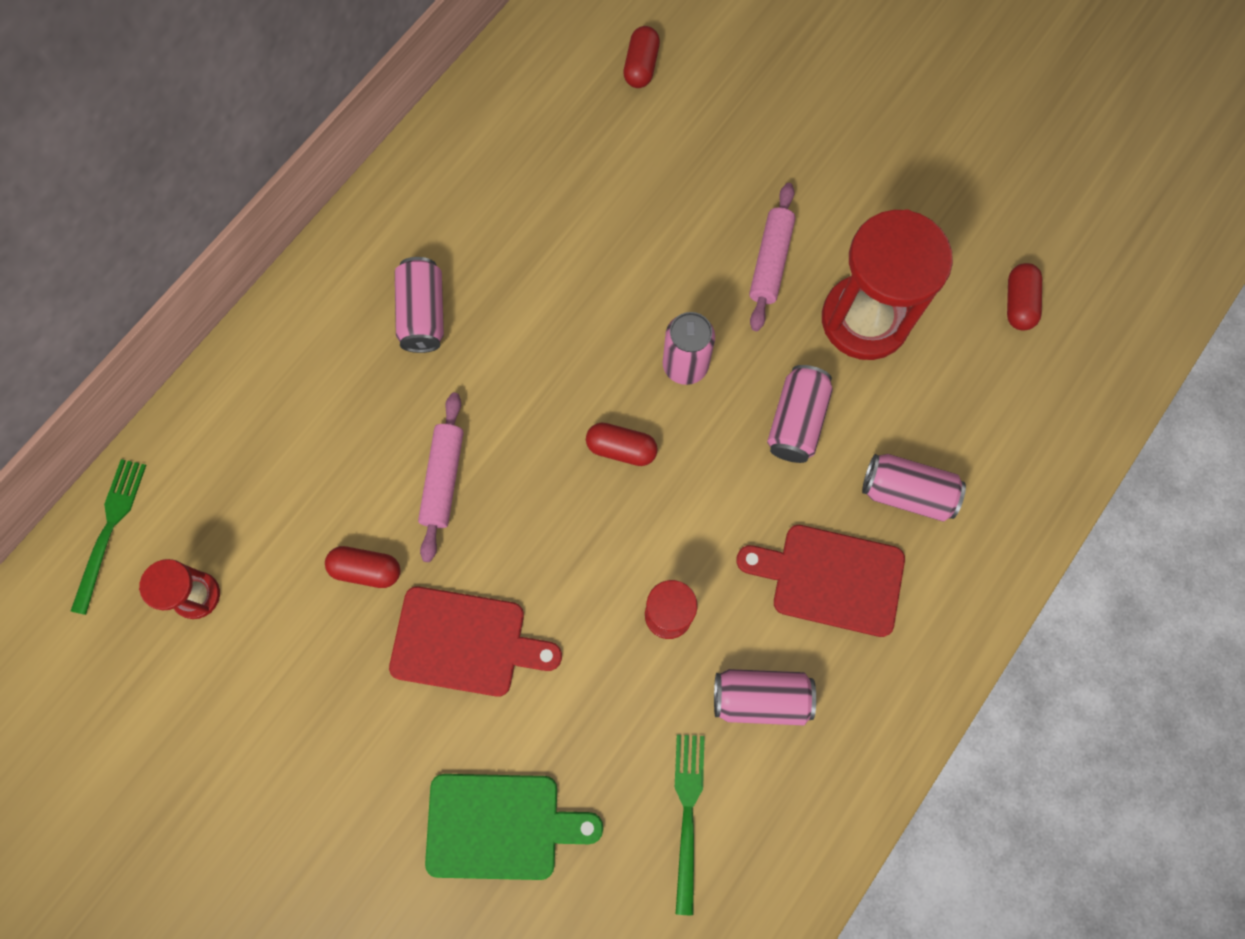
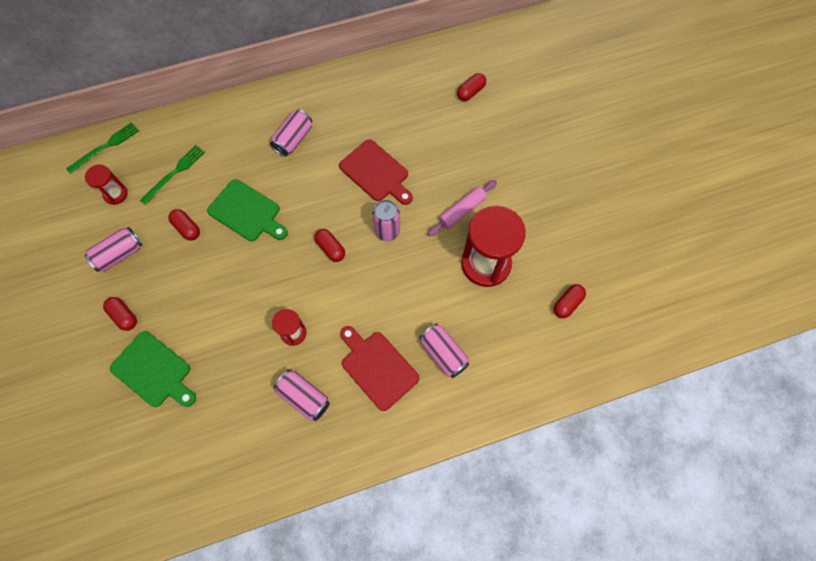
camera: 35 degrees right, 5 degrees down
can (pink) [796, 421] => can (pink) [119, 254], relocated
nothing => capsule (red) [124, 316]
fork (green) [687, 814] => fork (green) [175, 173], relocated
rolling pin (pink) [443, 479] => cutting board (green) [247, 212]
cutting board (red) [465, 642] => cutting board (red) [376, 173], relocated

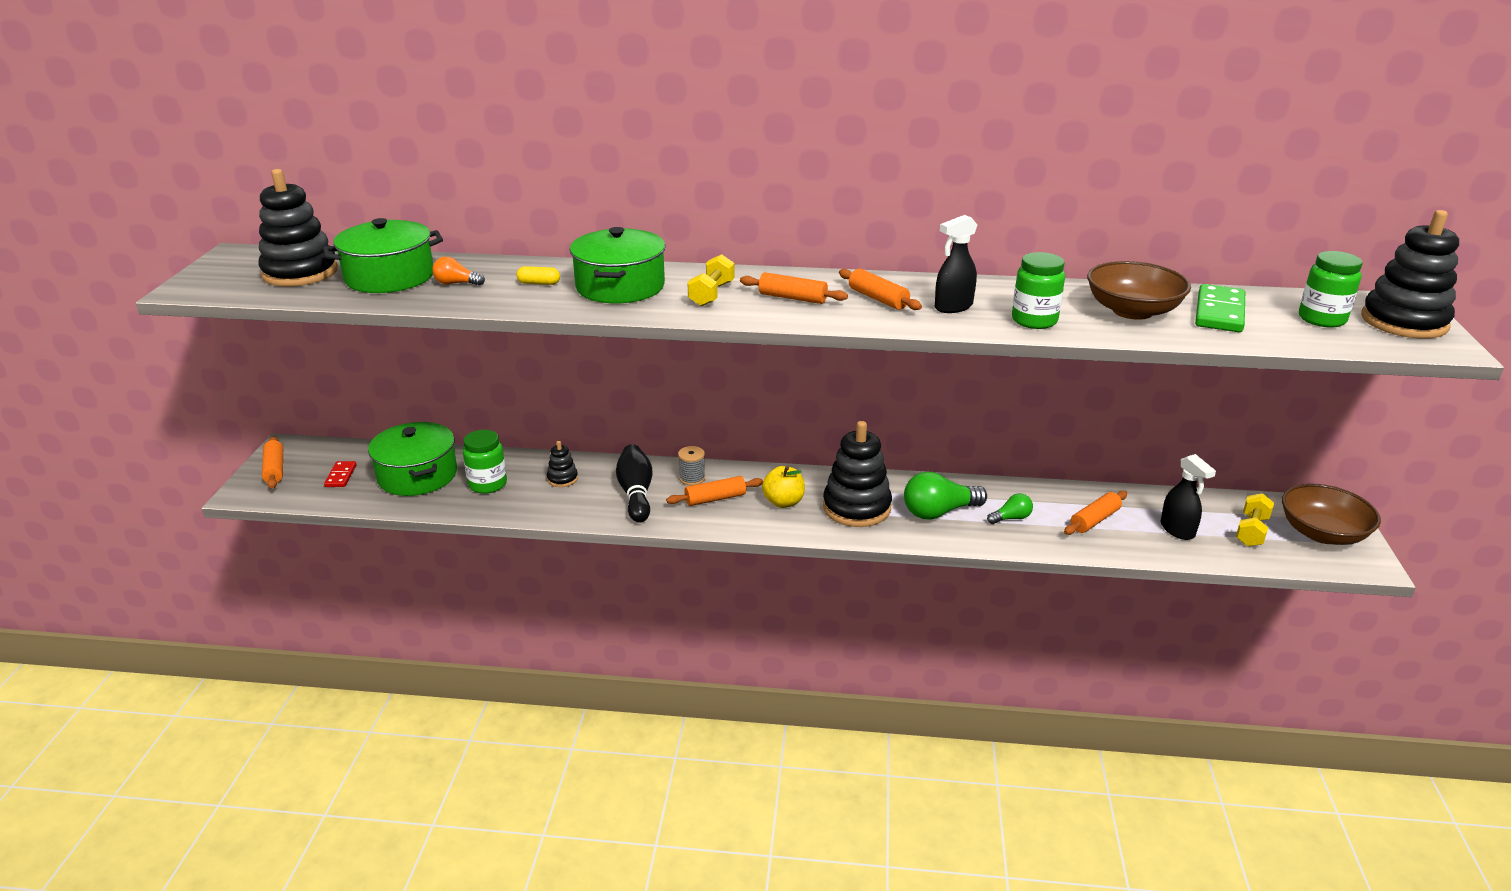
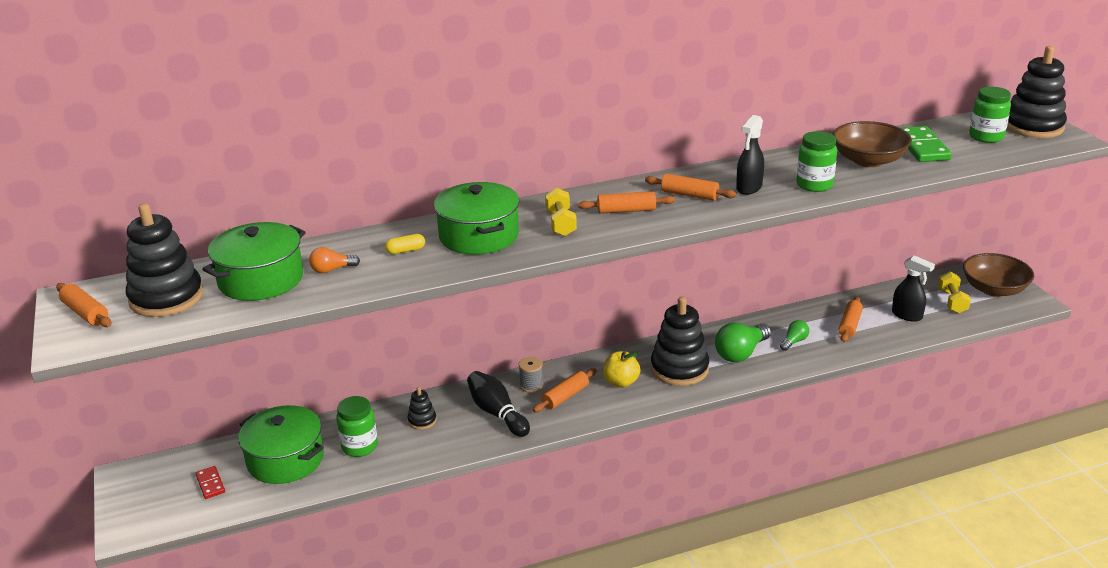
camera: 25 degrees left, 0 degrees up
rolling pin (orange) [275, 469] => rolling pin (orange) [86, 313], relocated

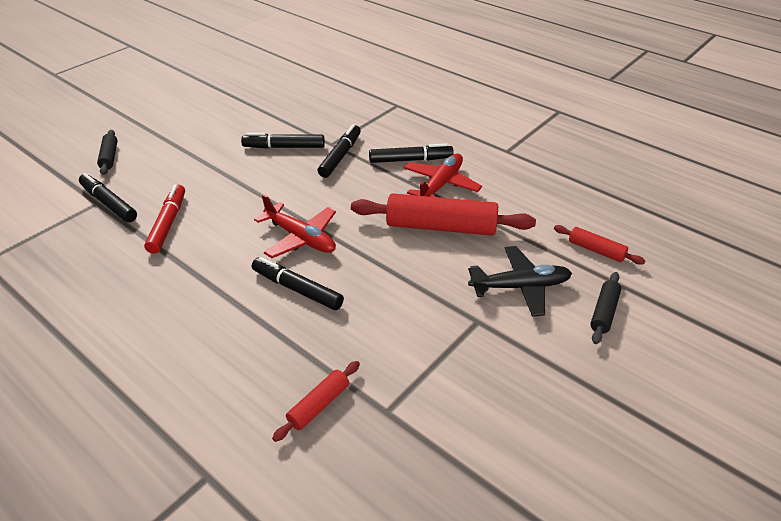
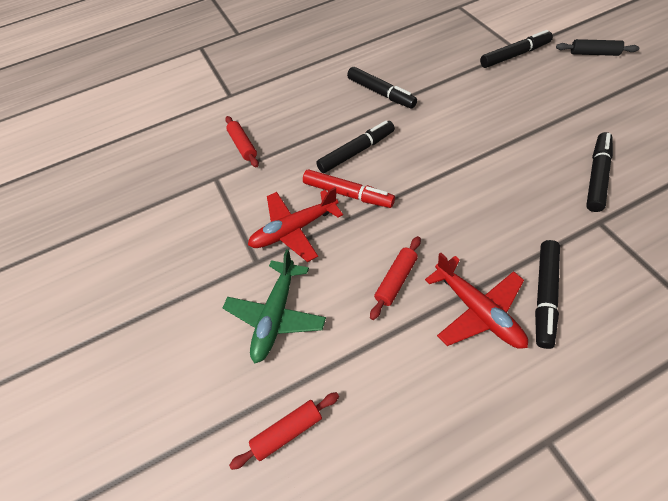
camera: 120 degrees right, 15 degrees up
plane (black) [520, 287] => plane (green) [276, 316]
plane (red) [301, 238] => plane (red) [294, 230], relocated
marker (red) [168, 223] => marker (red) [348, 194], relocated
marker (black) [340, 156] => marker (black) [381, 93], relocated
rolling pin (red) [441, 227] => rolling pin (red) [396, 280], x0.50
rolling pin (black) [604, 312] => nothing

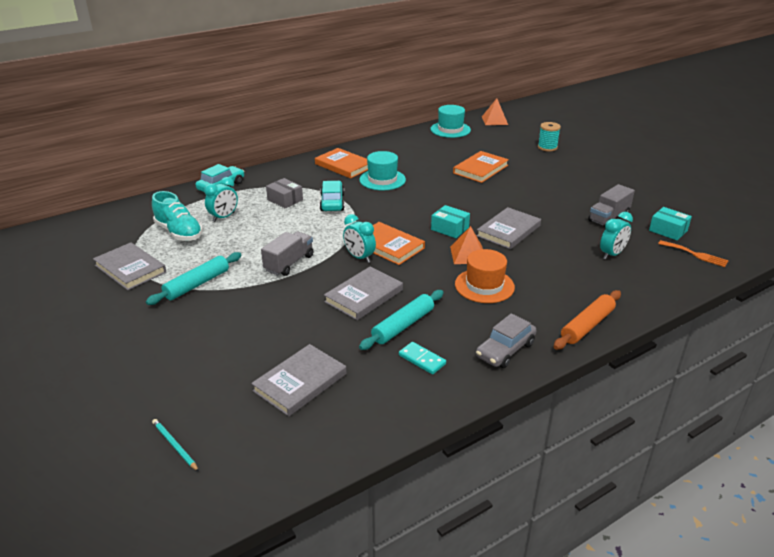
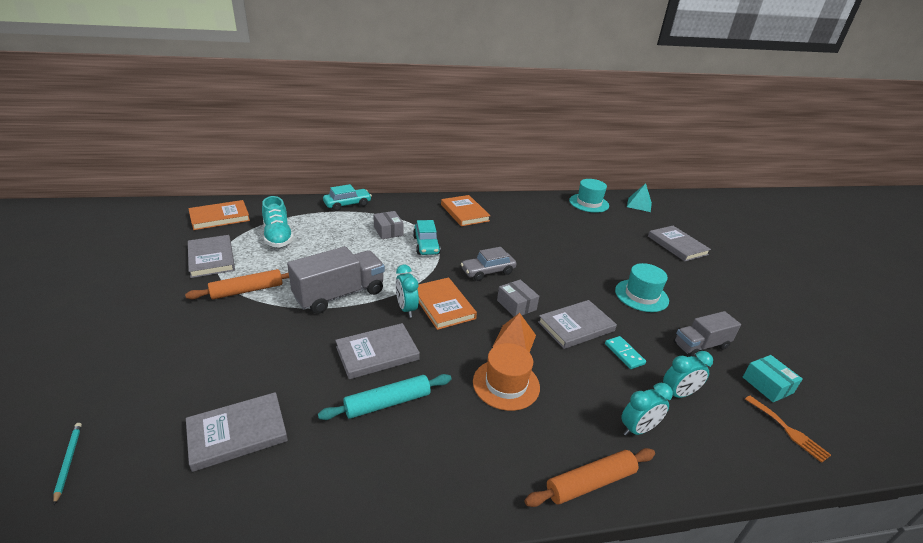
camera: 20 degrees right, 0 degrees up
rolling pin (turquoise) [197, 284] => rolling pin (orange) [247, 290]
book (orange) [480, 169] => book (orange) [219, 217], relocated
truck (grey) [289, 263] => truck (grey) [339, 295], x1.56
car (turquoise) [332, 202] => car (turquoise) [426, 245], 150 degrees clockwise
car (grey) [505, 350] => car (grey) [488, 271], relocated
box (turquoise) [450, 228] => box (grey) [516, 305]
domino (turquoise) [422, 360] => domino (turquoise) [624, 354], relocated
hat (turquoise) [382, 180] => hat (turquoise) [641, 295], relocated
clock (turquoise) [224, 217] => clock (turquoise) [638, 429], relocated
pyramid (orange) [494, 120] => pyramid (turquoise) [639, 204]
spool (turquoise) [547, 147] => book (grey) [677, 245]

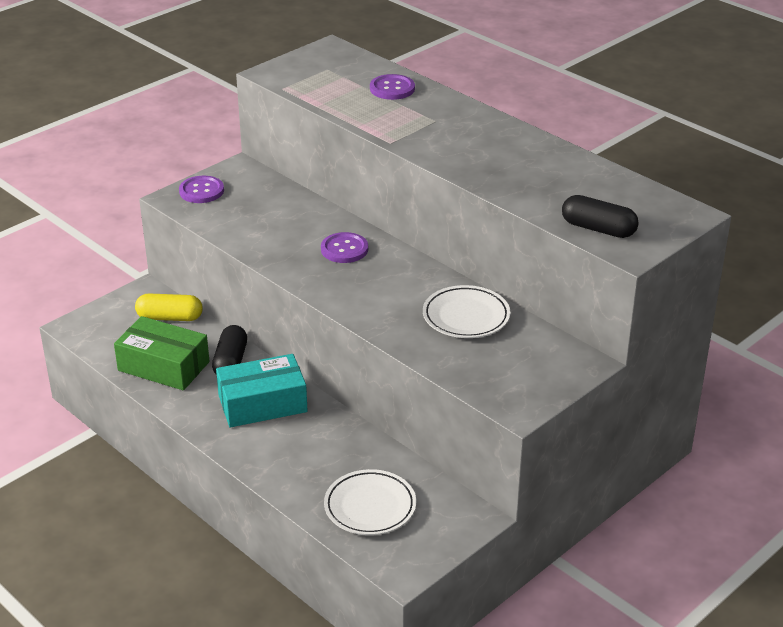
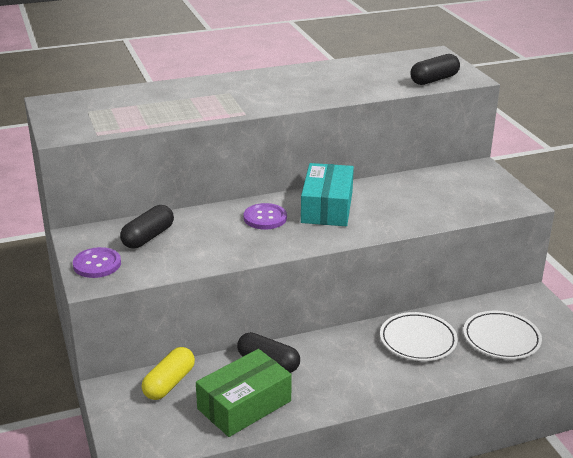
camera: 65 degrees left, 5 degrees down
nothing => capsule (black) [148, 237]
box (turquoise) [262, 404] => box (turquoise) [327, 207], relocated
plate (white) [466, 316] => plate (white) [418, 340], relocated
button (purple) [392, 89] => nothing

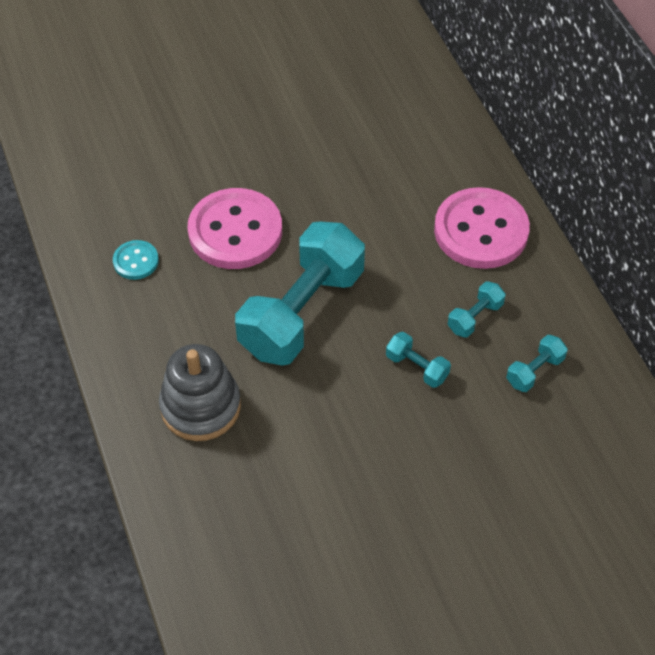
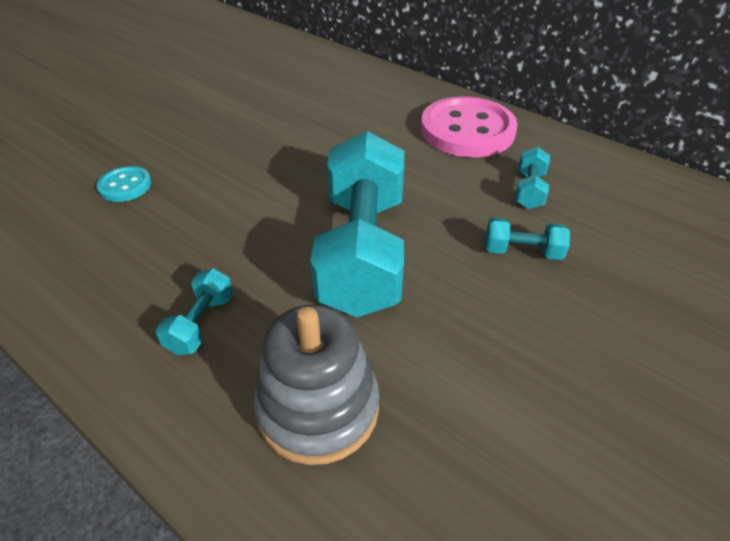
camera: 30 degrees left, 10 degrees down
button (turquoise) [136, 261] => button (turquoise) [125, 186], relocated
dumbbell (turquoise) [534, 371] => dumbbell (turquoise) [201, 323], relocated
button (pink) [235, 231] => nothing

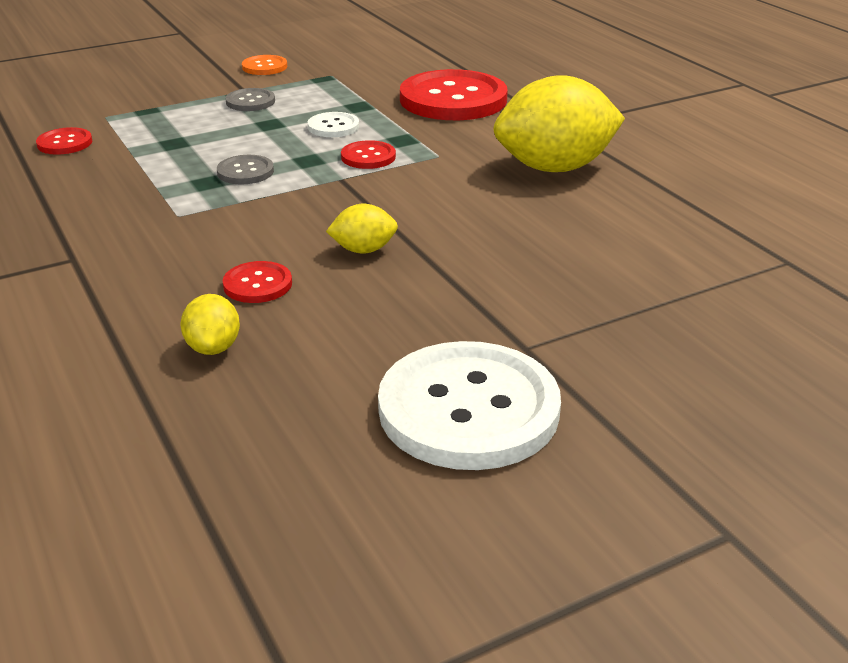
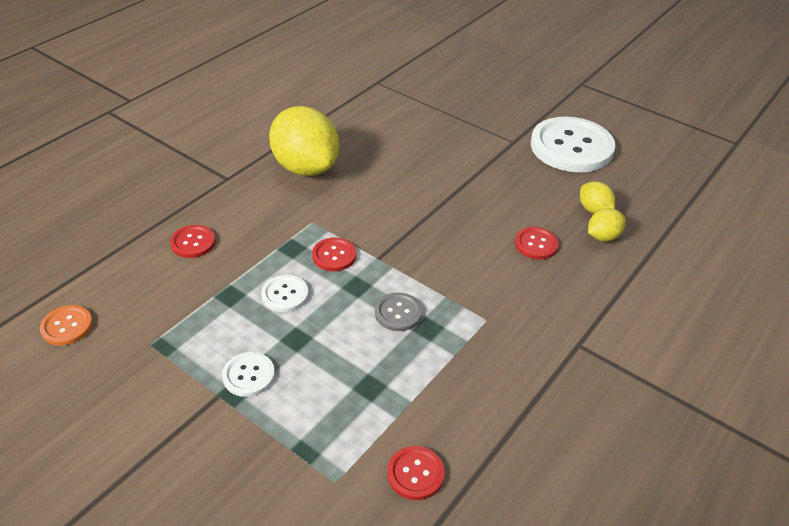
camera: 115 degrees left, 10 degrees up
button (orange) [264, 67] => button (orange) [67, 326], relocated
button (red) [453, 99] => button (red) [193, 243], x0.45
button (grey) [250, 101] => button (white) [248, 375]
lemon (yellow) [363, 250] => lemon (yellow) [594, 210], relocated

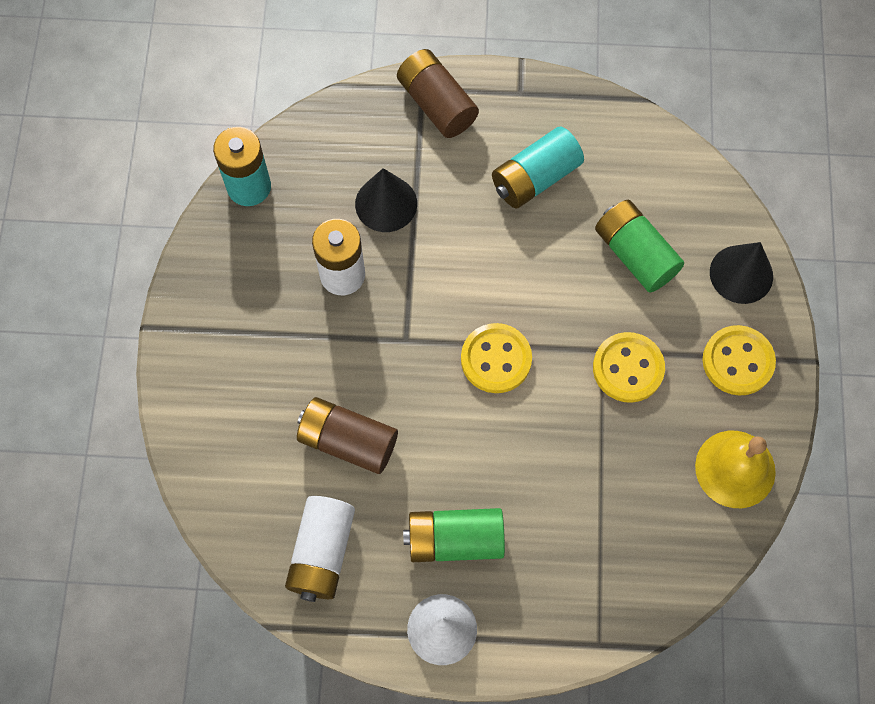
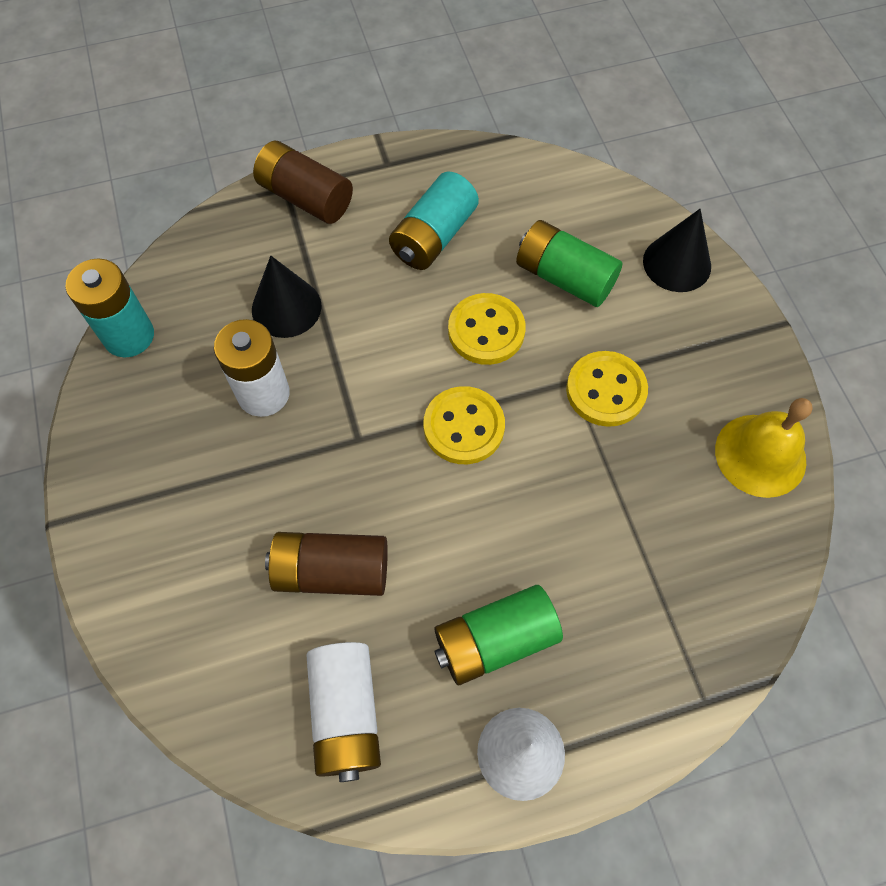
camera: 20 degrees left, 5 degrees down
button (yellow) [737, 361] => button (yellow) [486, 331], relocated

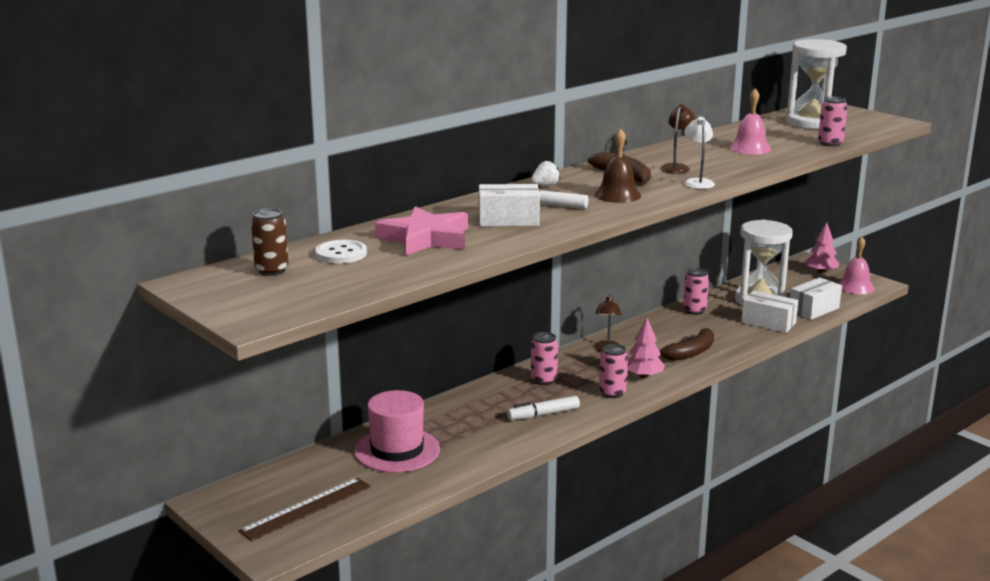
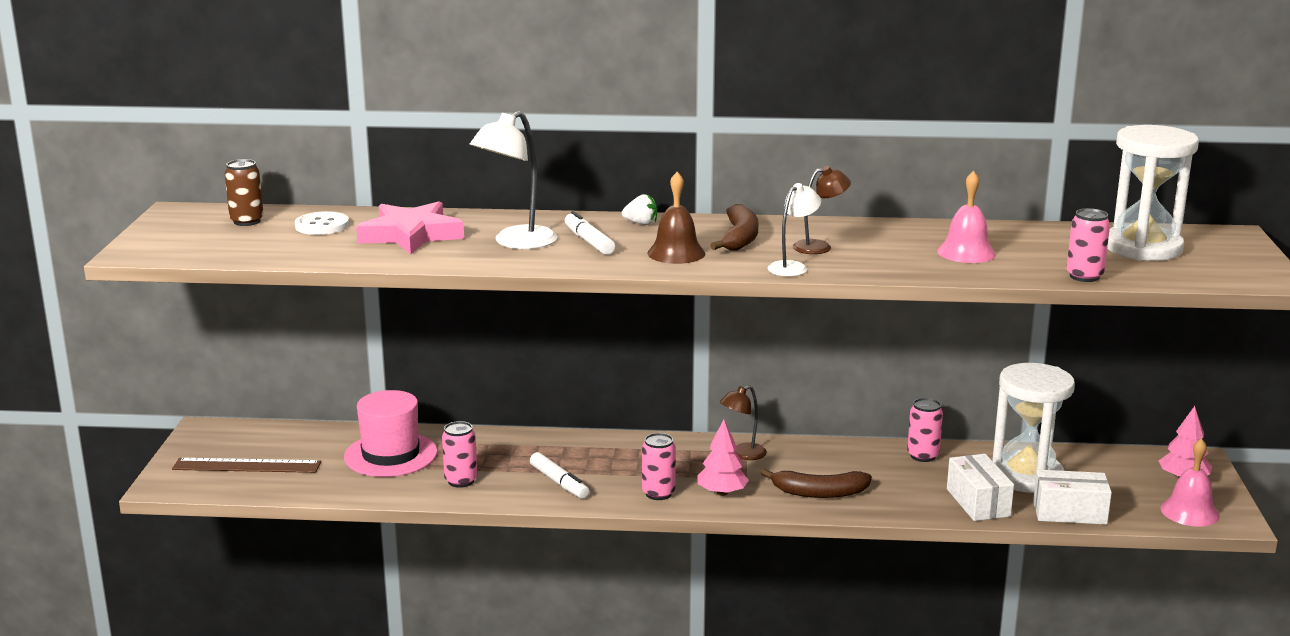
camera: 45 degrees right, 0 degrees up
can (pink) [543, 380] => can (pink) [461, 481], relocated
box (white) [508, 220] => lamp (white) [516, 243]
marker (white) [543, 414] => marker (white) [559, 482], 150 degrees counterclockwise

